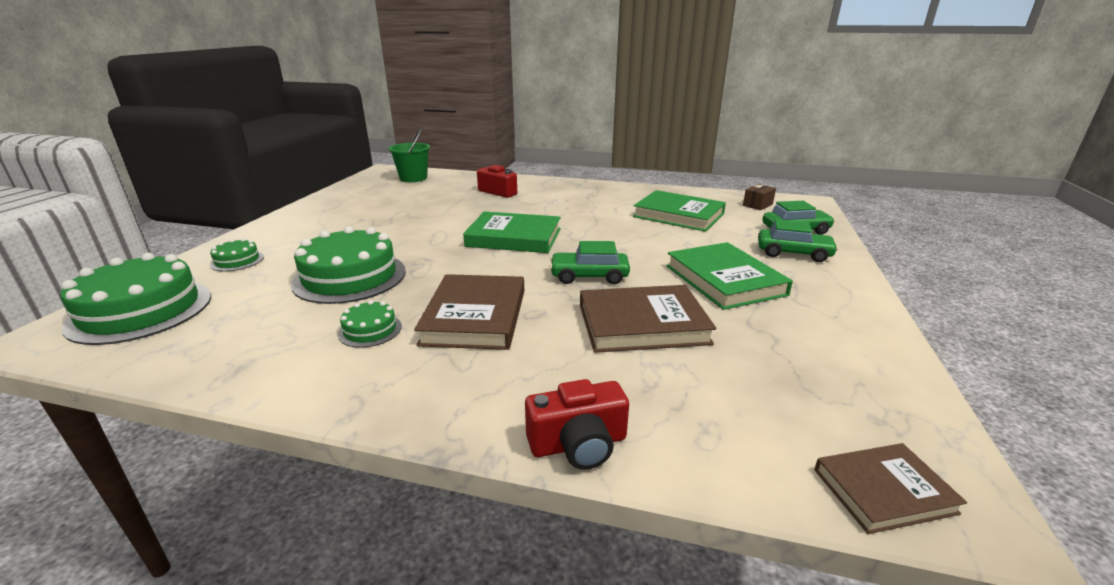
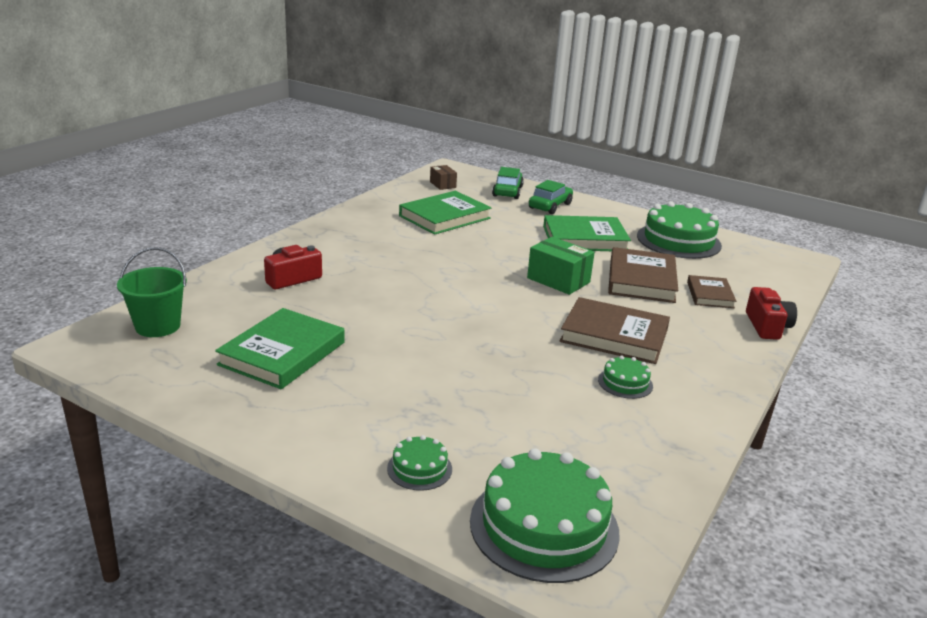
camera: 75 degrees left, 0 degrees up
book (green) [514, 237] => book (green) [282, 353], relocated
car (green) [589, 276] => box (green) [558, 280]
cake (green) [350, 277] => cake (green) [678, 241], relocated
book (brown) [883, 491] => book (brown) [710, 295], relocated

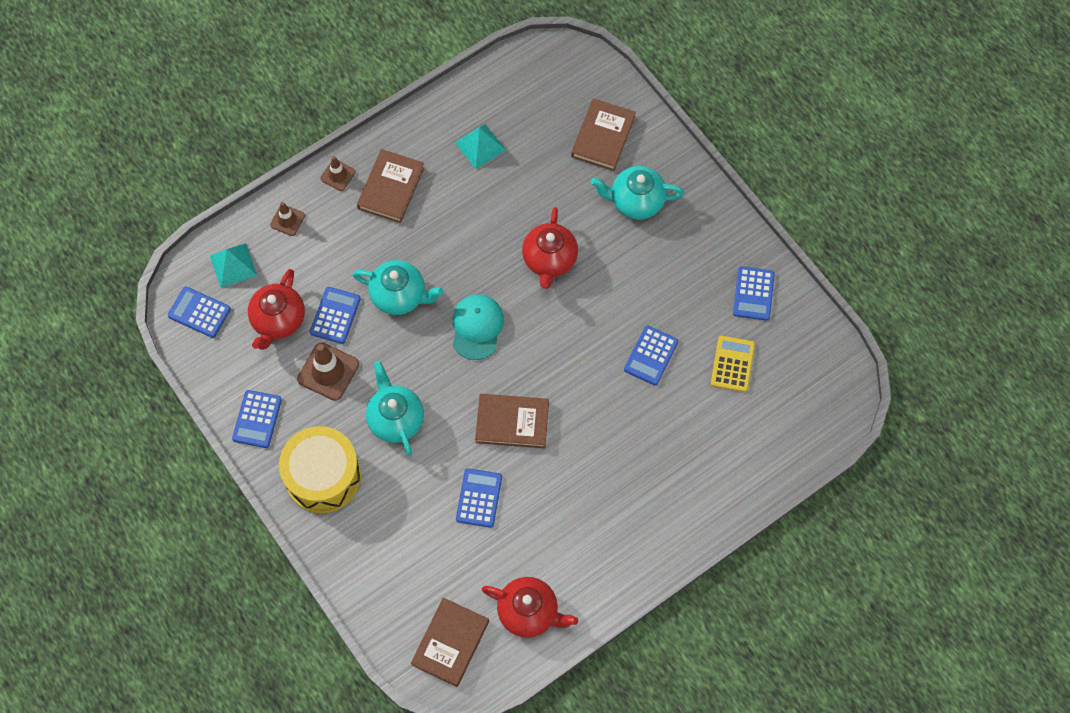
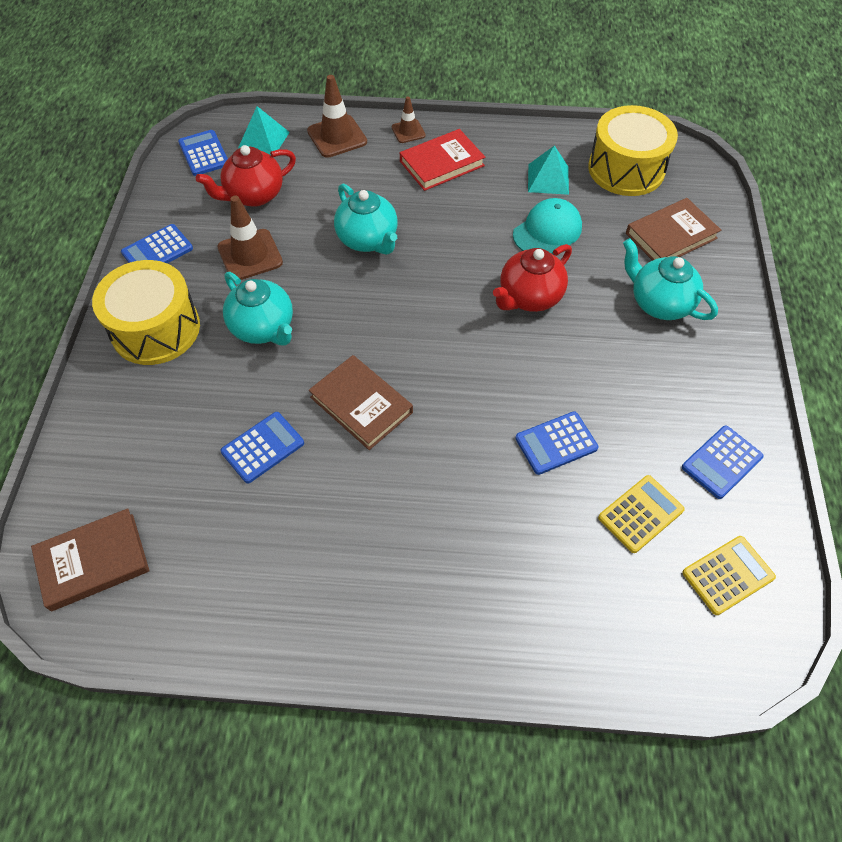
camera: 40 degrees right, 10 degrees down
teapot (turquoise) [396, 419] => teapot (turquoise) [263, 328], 120 degrees clockwise
traffic cone (brown) [287, 220] => traffic cone (brown) [337, 136], x1.71
book (brown) [391, 188] => book (red) [442, 163]
cap (turquoise) [477, 327] => cap (turquoise) [547, 231], relocated
nothing => drum (yellow) [626, 169]
nothing => calculator (yellow) [728, 575]
calculator (blue) [335, 315] => nothing
teapot (red) [529, 612] => nothing

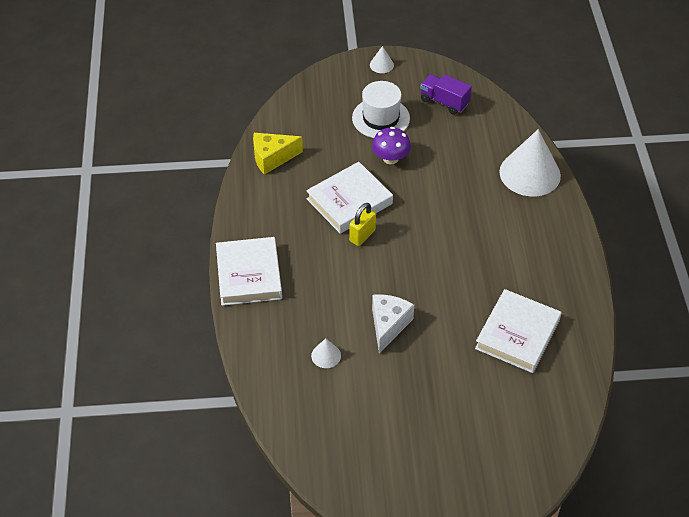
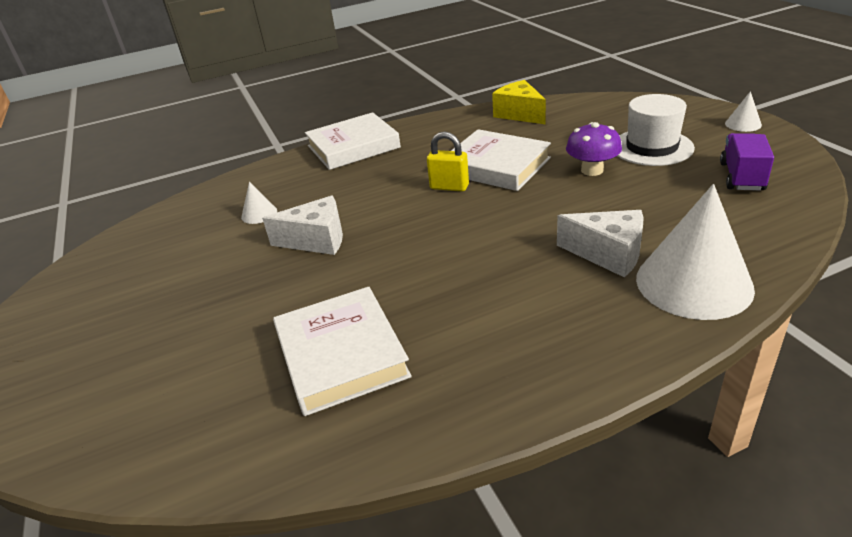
camera: 75 degrees right, 15 degrees down
book (white) [517, 334] => book (white) [341, 355], 60 degrees clockwise
nothing => cheese (white) [608, 254]

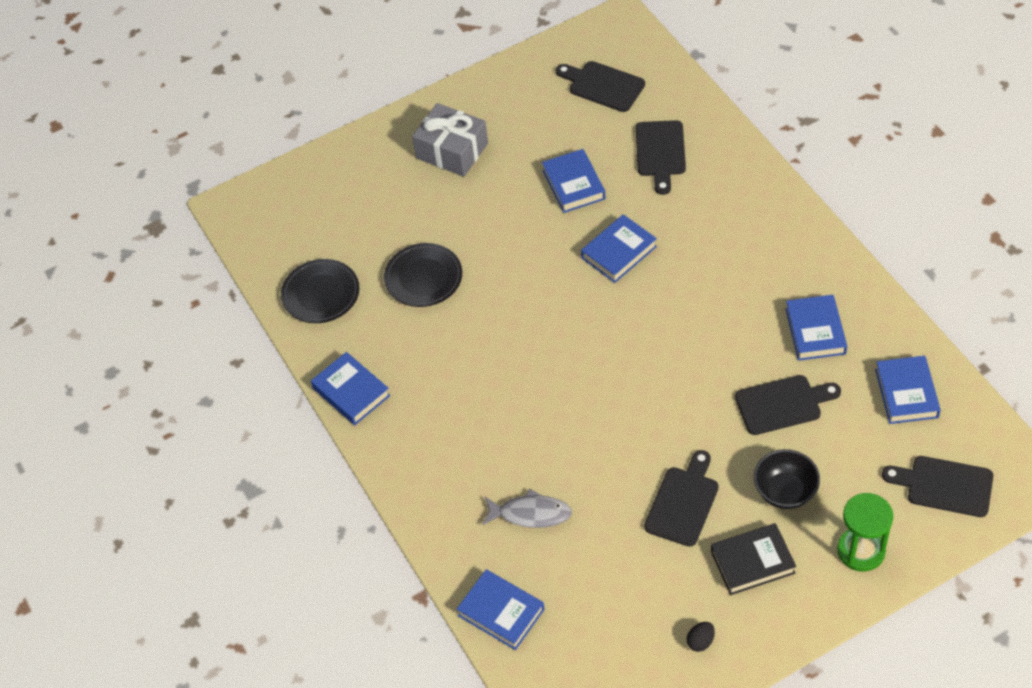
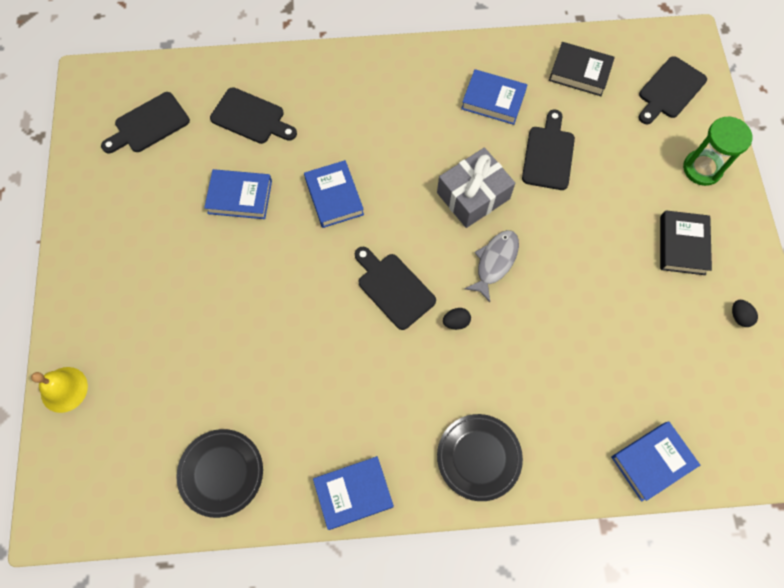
camera: 70 degrees left, 15 degrees up
nothing => bell (yellow) [64, 389]
cutting board (black) [683, 502] => cutting board (black) [393, 288], relocated
gift (grey) [452, 150] => gift (grey) [473, 196], relocated
plate (black) [423, 278] => plate (black) [478, 457], relocated
nothing => egg (black) [456, 322]
fish (grey) [530, 514] => fish (grey) [495, 262], relocated
book (blue) [906, 393] => book (black) [579, 72]
bowl (black) [785, 492] => nothing

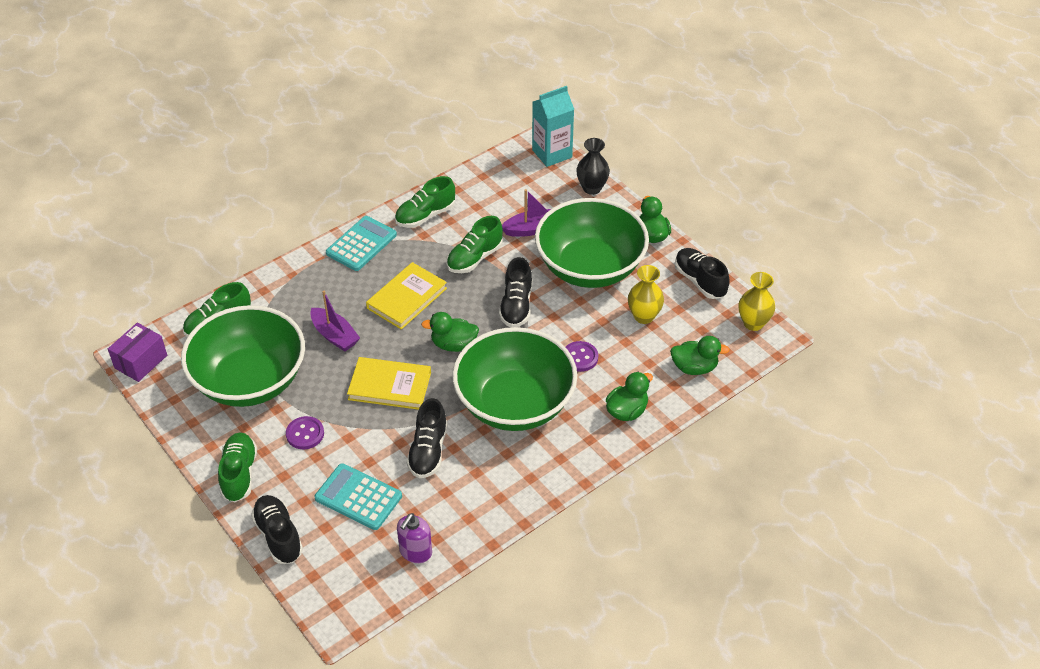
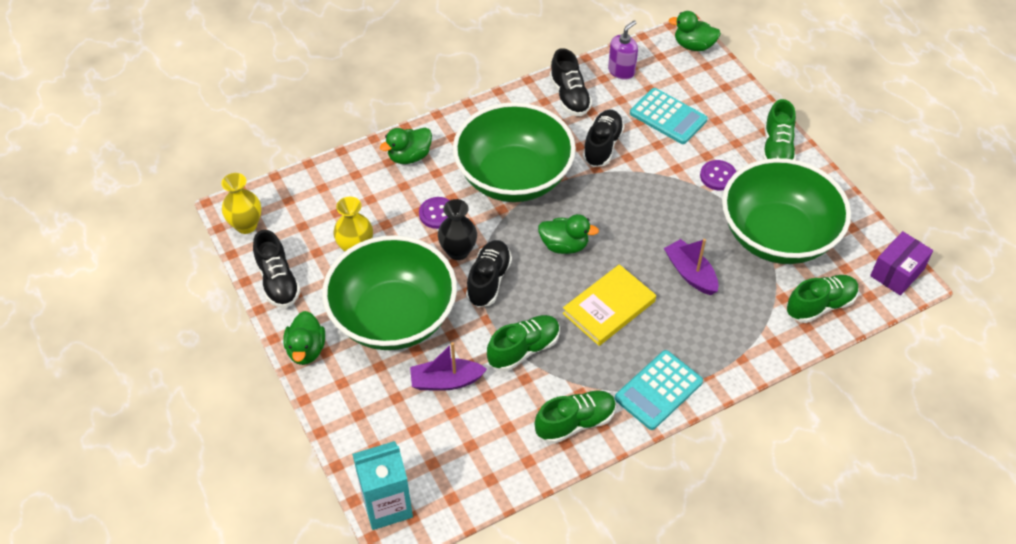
camera: 170 degrees left, 5 degrees up
vase (black) [592, 188] => vase (black) [458, 251], relocated
shoe (black) [278, 536] => shoe (black) [569, 96], relocated
duck (green) [694, 367] => duck (green) [693, 46], relocated
book (yellow) [389, 386] => nothing

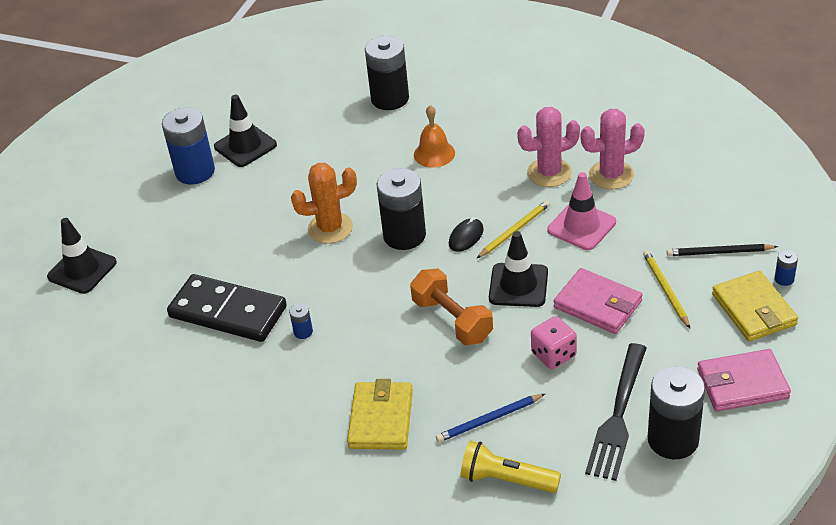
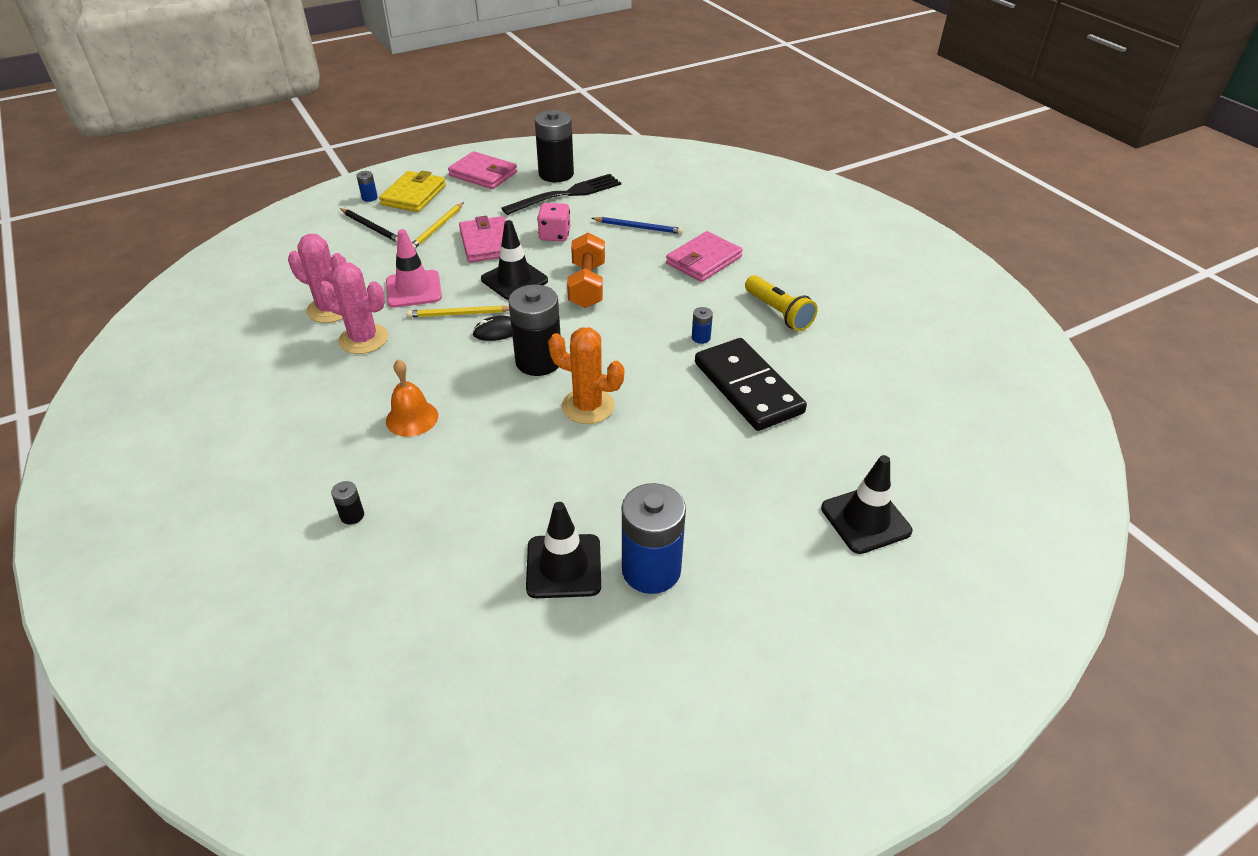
camera: 145 degrees left, 0 degrees up
battery (black) [390, 99] => battery (black) [352, 515], x0.42
wallet (yellow) [381, 419] => wallet (pink) [703, 260]
flashlight (yellow) [506, 480] => flashlight (yellow) [778, 313], relocated

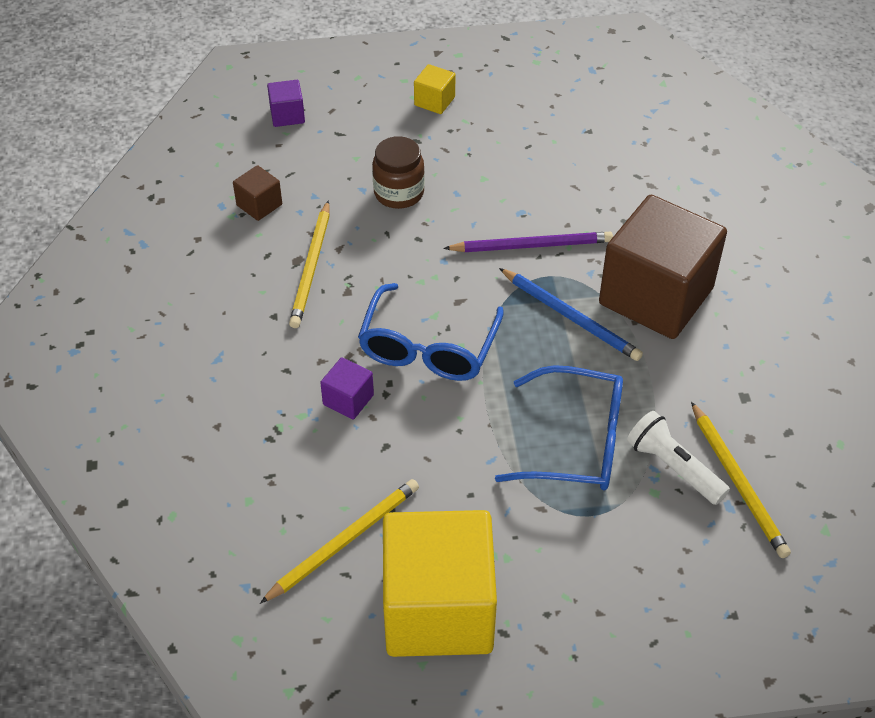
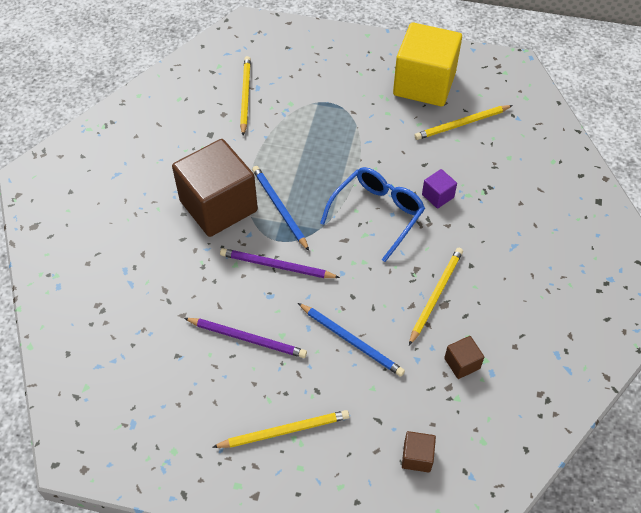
camera: 160 degrees left, 5 degrees up
nothing => pencil (purple) [247, 338]
cube (yellow) [434, 101] => pencil (yellow) [284, 431]
jar (brown) [399, 193] => pencil (blue) [351, 341]
cube (purple) [287, 115] => cube (brown) [417, 457]
glasses (blue) [577, 443] => nothing
flashlight (white) [673, 467] => nothing

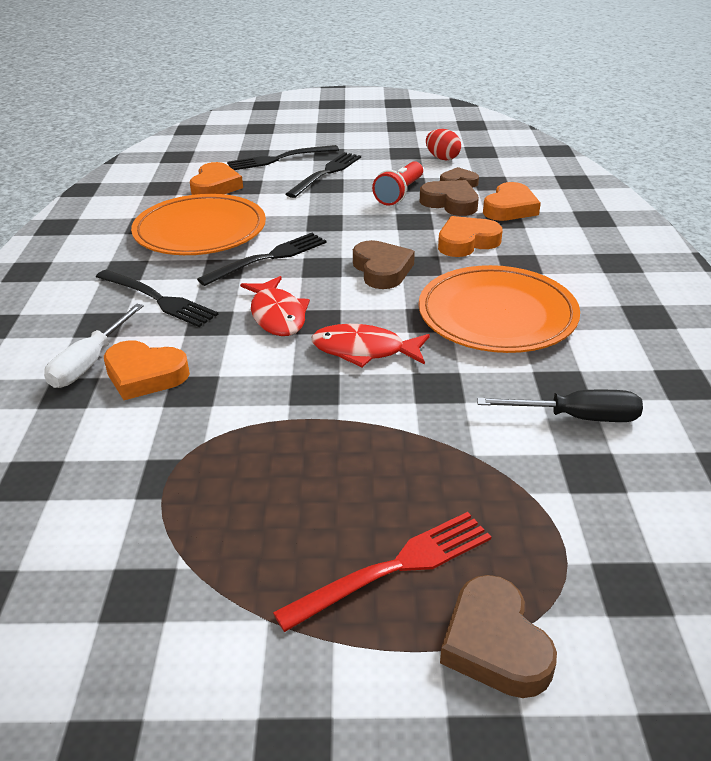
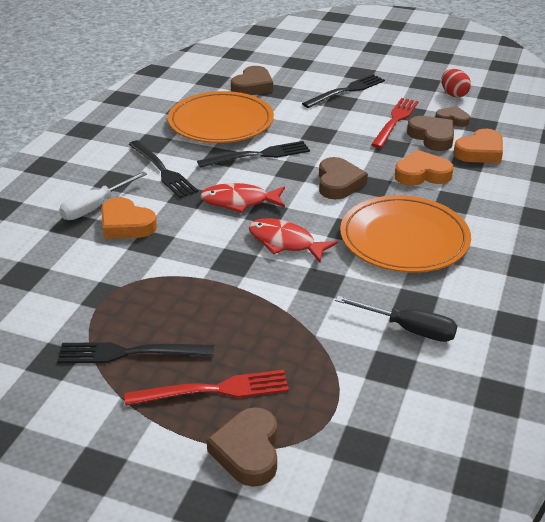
camera: 20 degrees right, 0 degrees up
fork (black) [278, 159] => fork (black) [128, 353], relocated
fish (red) [277, 315] => fish (red) [239, 202], 90 degrees clockwise
heart (orange) [215, 186] => heart (brown) [252, 86]
flashlight (red) [399, 194] => fork (red) [395, 120]

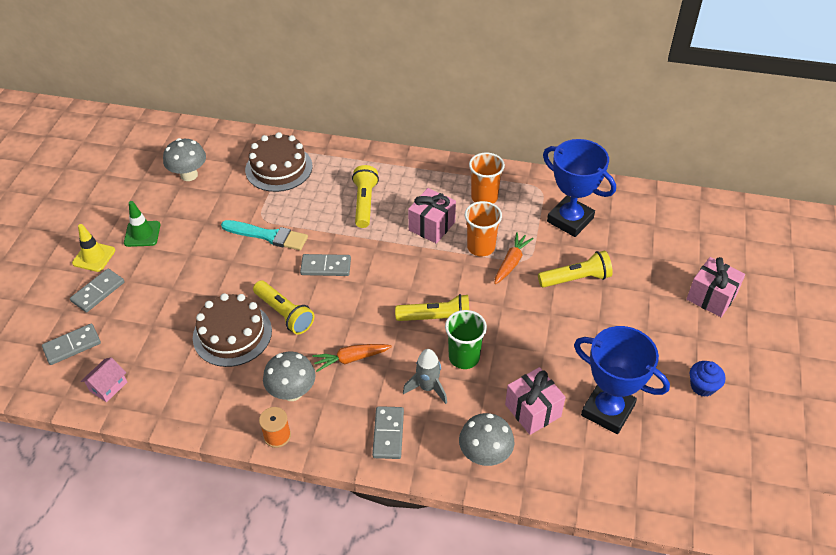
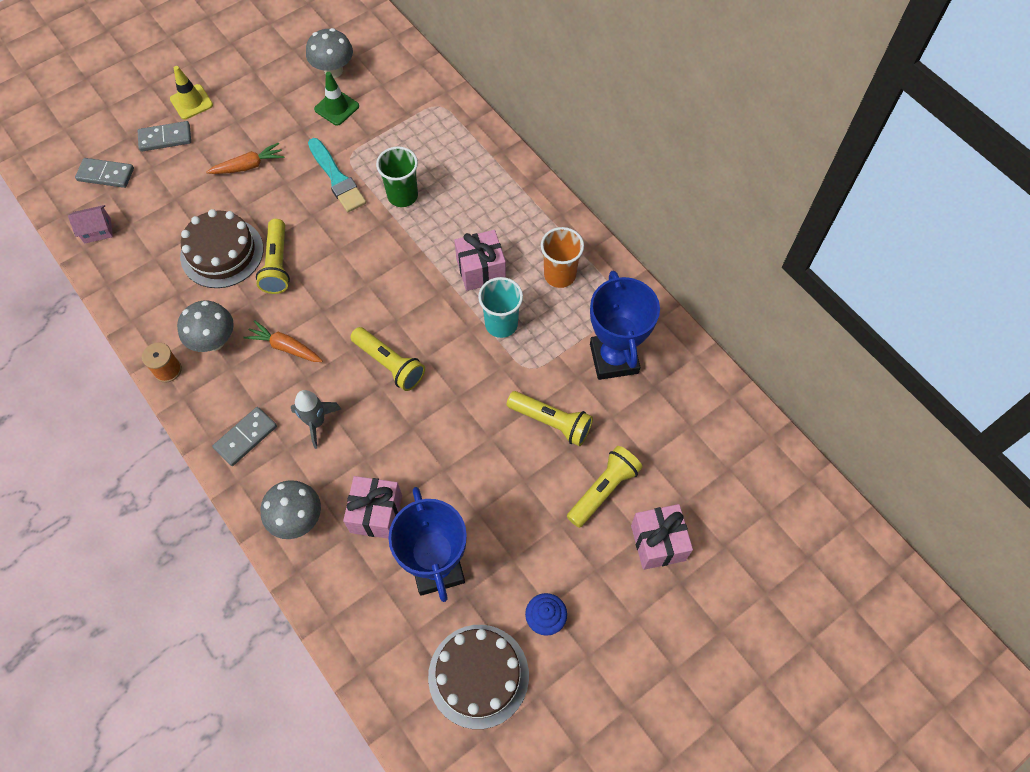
camera: 40 degrees right, 15 degrees up
carrot (orange) [511, 262] => carrot (orange) [248, 166], relocated
traffic cone (green) [142, 234] => traffic cone (green) [336, 108], relocated
cup (green) [464, 357] => cup (green) [402, 195], relocated
cake (brown) [279, 168] => cake (brown) [478, 675], relocated
cup (orange) [481, 247] => cup (turquoise) [501, 324]
flashlight (yellow) [364, 203] => flashlight (yellow) [603, 490], relocated
domino (grey) [326, 267] => nothing

